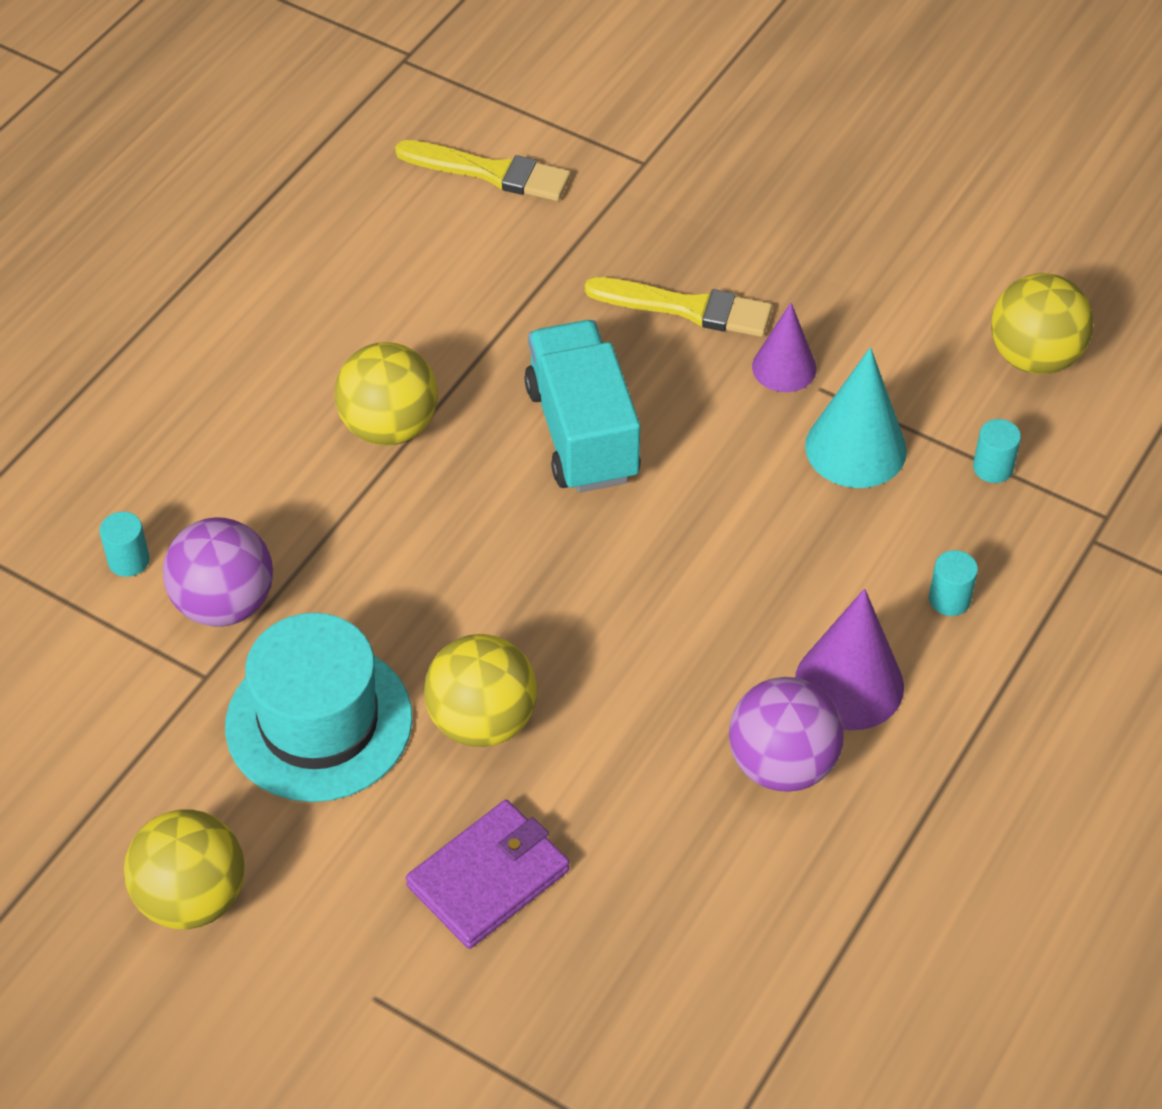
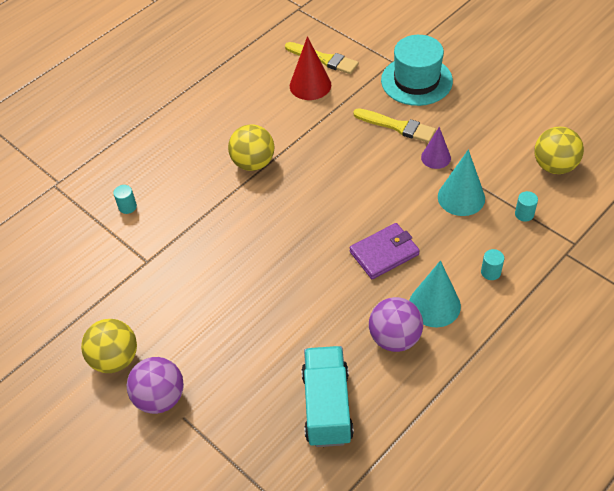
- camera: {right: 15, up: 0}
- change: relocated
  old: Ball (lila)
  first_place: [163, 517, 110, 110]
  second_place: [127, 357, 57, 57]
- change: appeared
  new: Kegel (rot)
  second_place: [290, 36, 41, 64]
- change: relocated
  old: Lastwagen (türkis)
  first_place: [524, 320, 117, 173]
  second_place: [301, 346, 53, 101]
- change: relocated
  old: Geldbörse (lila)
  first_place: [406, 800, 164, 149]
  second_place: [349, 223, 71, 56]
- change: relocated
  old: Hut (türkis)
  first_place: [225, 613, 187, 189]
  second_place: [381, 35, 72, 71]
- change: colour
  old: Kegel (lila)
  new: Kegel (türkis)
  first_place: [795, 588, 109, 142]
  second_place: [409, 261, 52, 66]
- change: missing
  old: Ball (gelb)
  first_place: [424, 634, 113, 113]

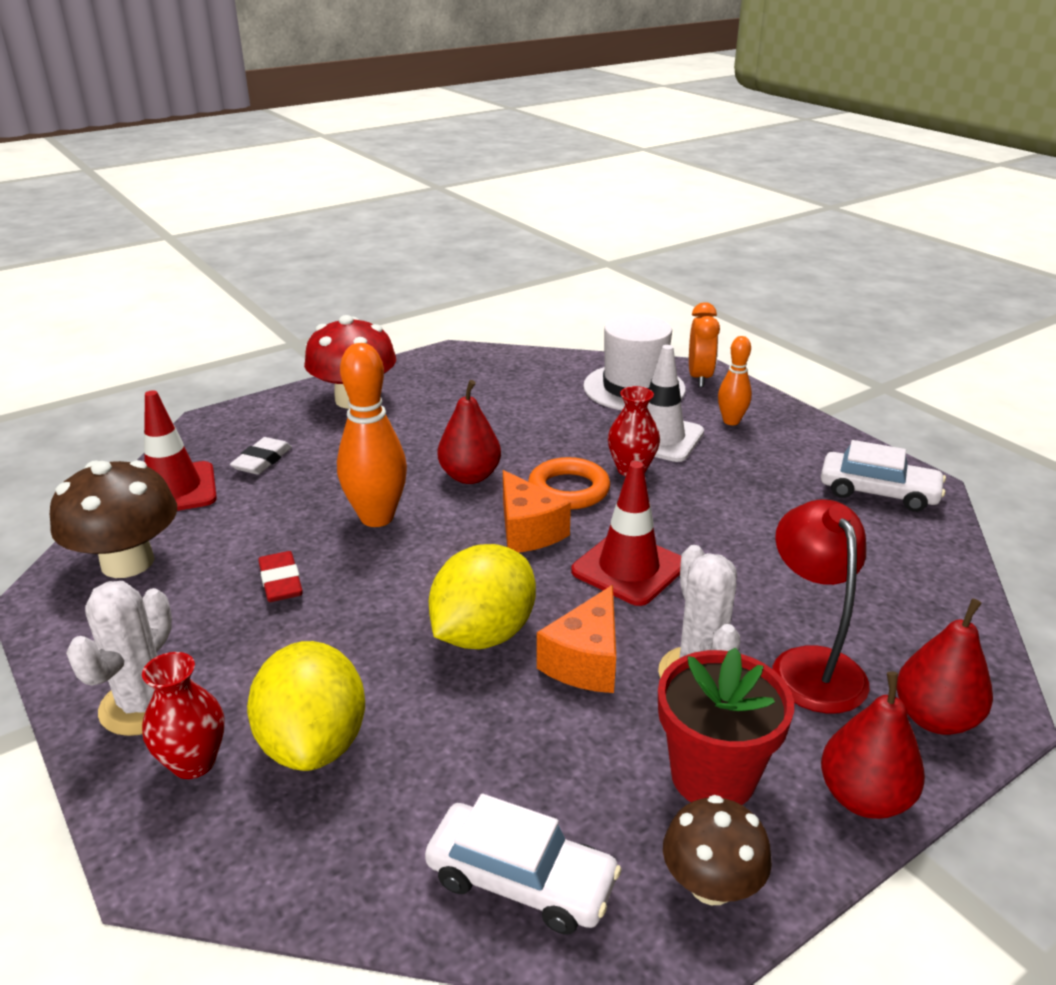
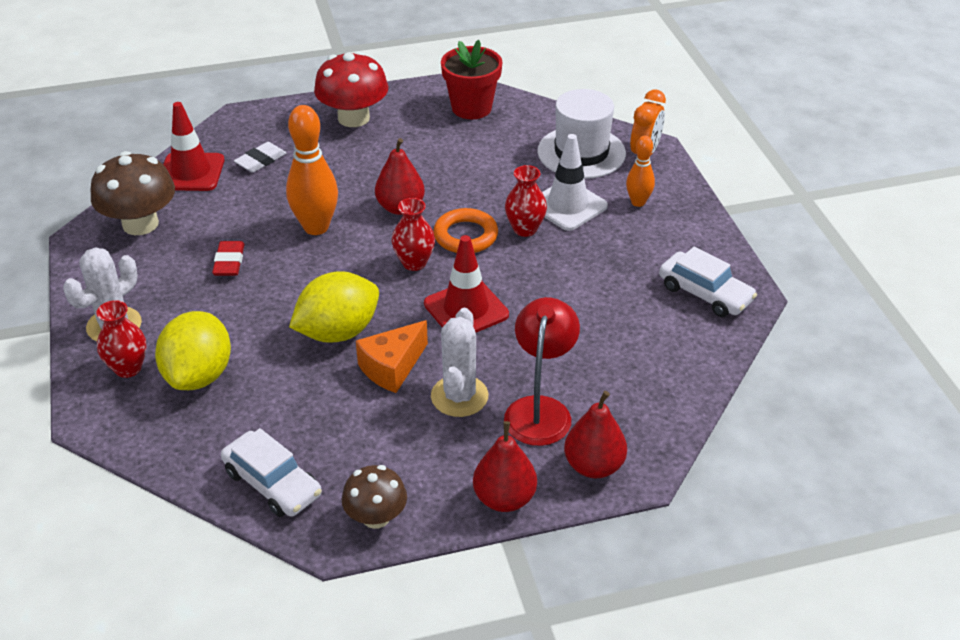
- camera: {right: 20, up: 10}
- change: exchanged
  old: Käse (orange)
  new: Vase (rot)
  first_place: [503, 470, 68, 83]
  second_place: [392, 198, 43, 73]
- change: relocated
  old: Blumentopf (rot)
  first_place: [658, 647, 136, 158]
  second_place: [441, 40, 61, 79]

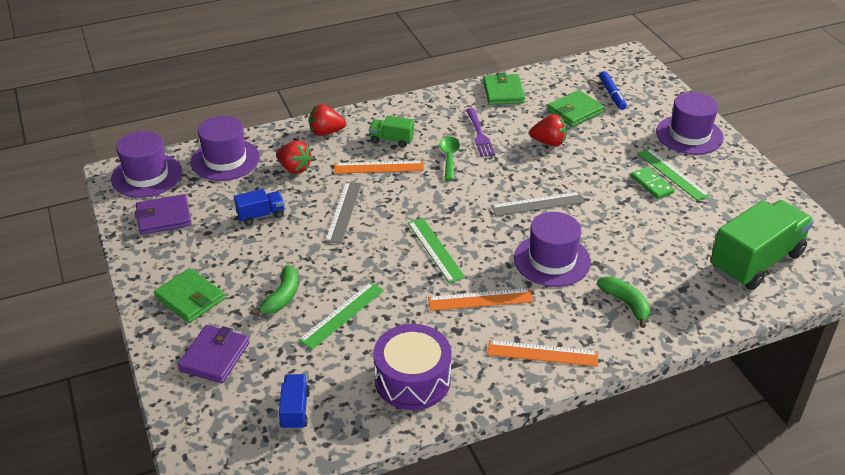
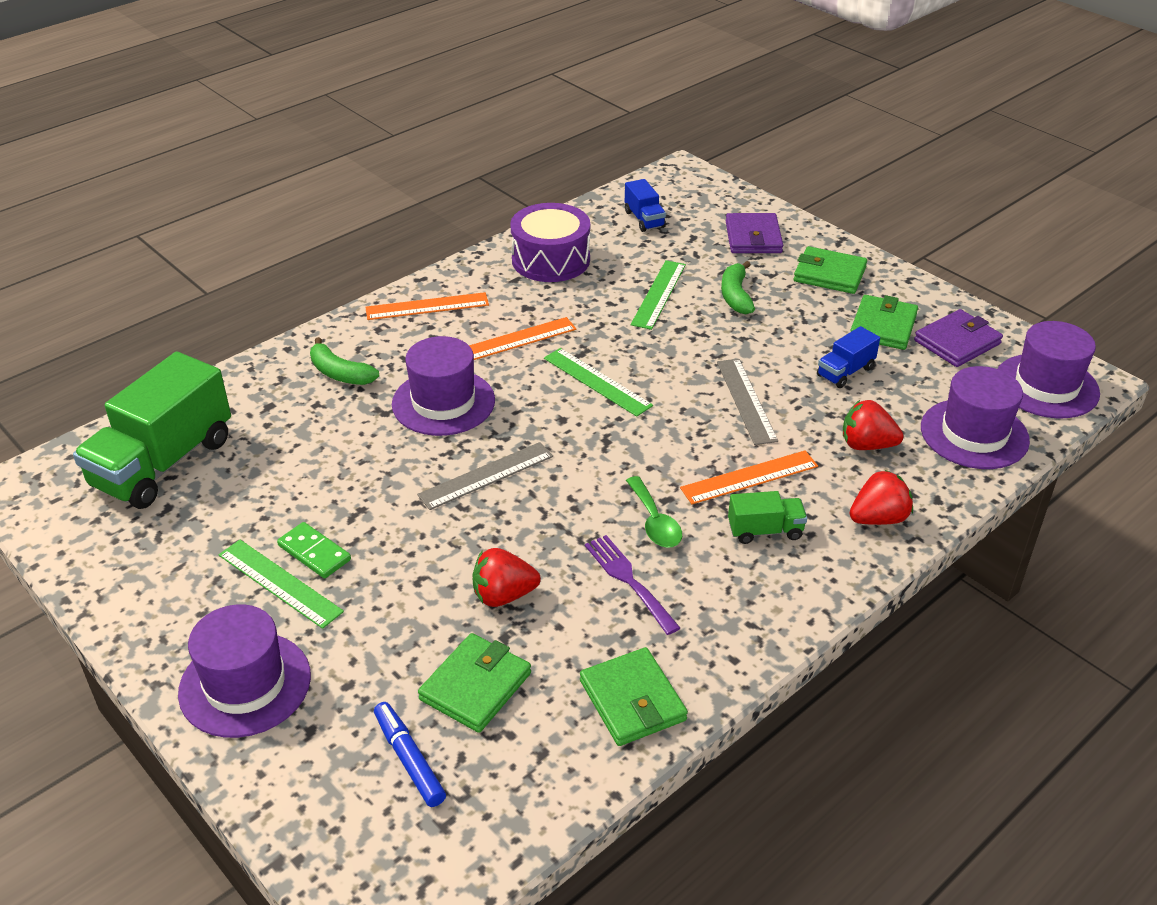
- camera: {right: 160, up: 0}
- change: appeared
  new: Geldbörse (grün)
  second_place: [850, 295, 68, 55]

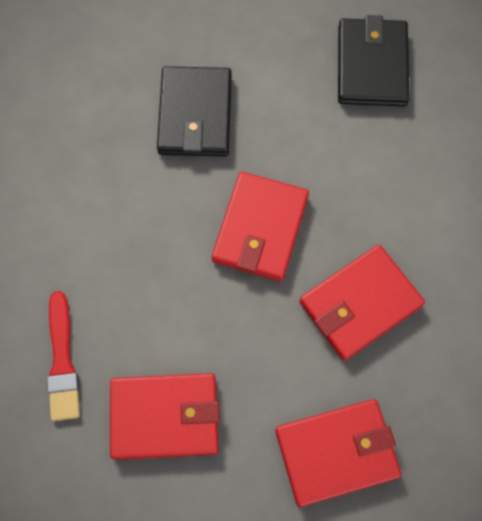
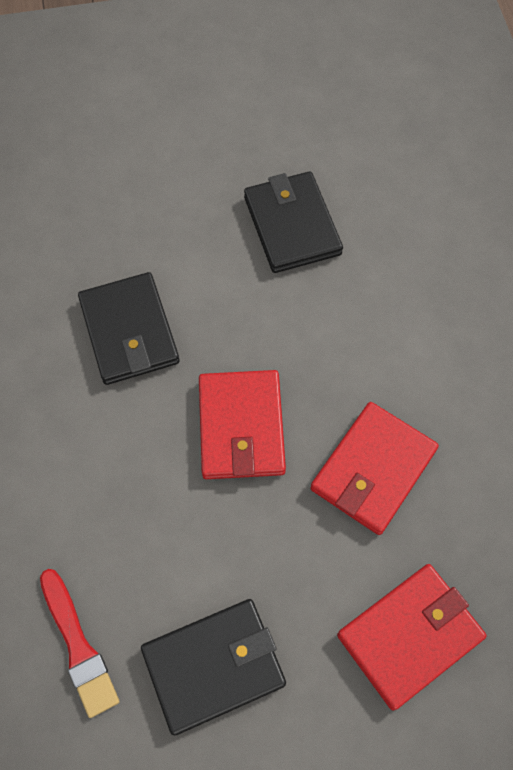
- camera: {right: -20, up: -5}
- change: colour
  old: Geldbörse (rot)
  new: Geldbörse (schwarz)
  first_place: [110, 373, 110, 87]
  second_place: [141, 599, 145, 137]

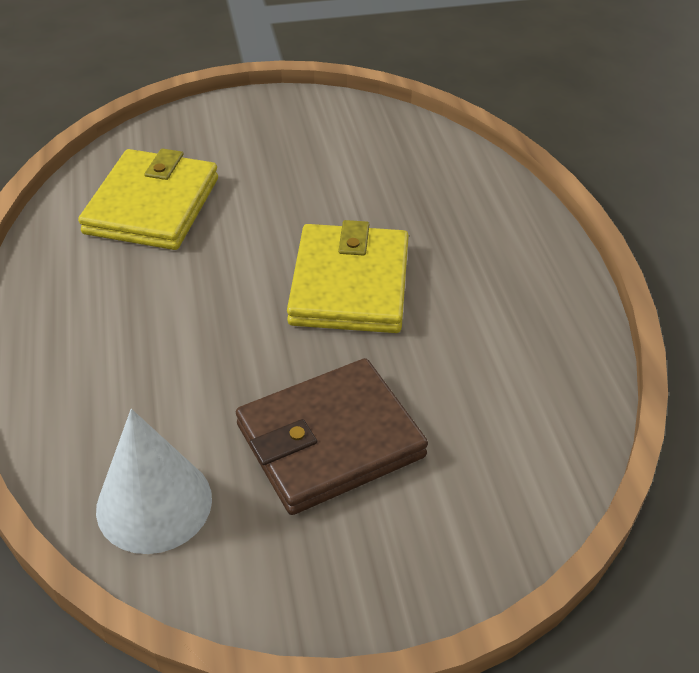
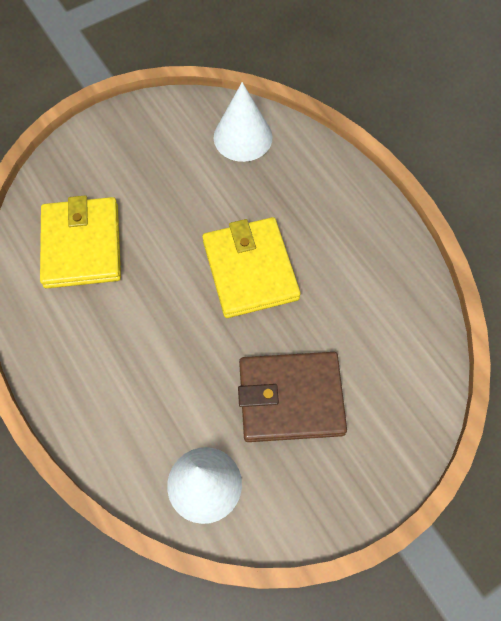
- camera: {right: -20, up: 20}
- change: appeared
  new: Kegel (weiß)
  second_place: [214, 82, 59, 80]
- change: spun
  old: Geldbörse (braun)
  first_place: [236, 358, 192, 157]
  second_place: [238, 352, 109, 90]
  degrees: 45

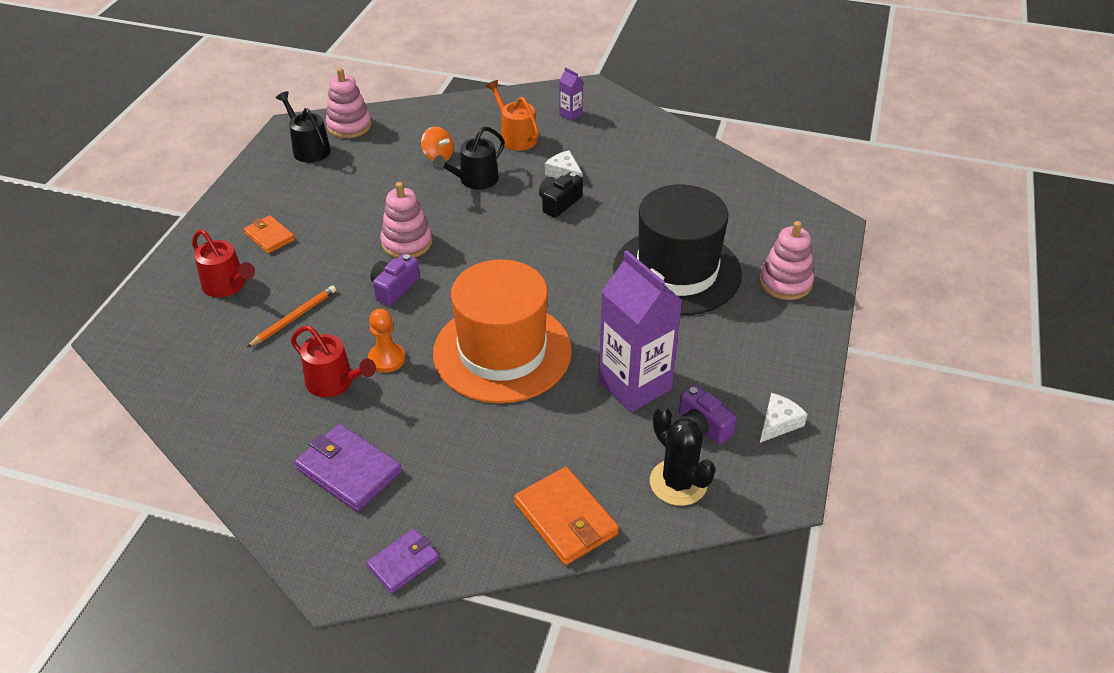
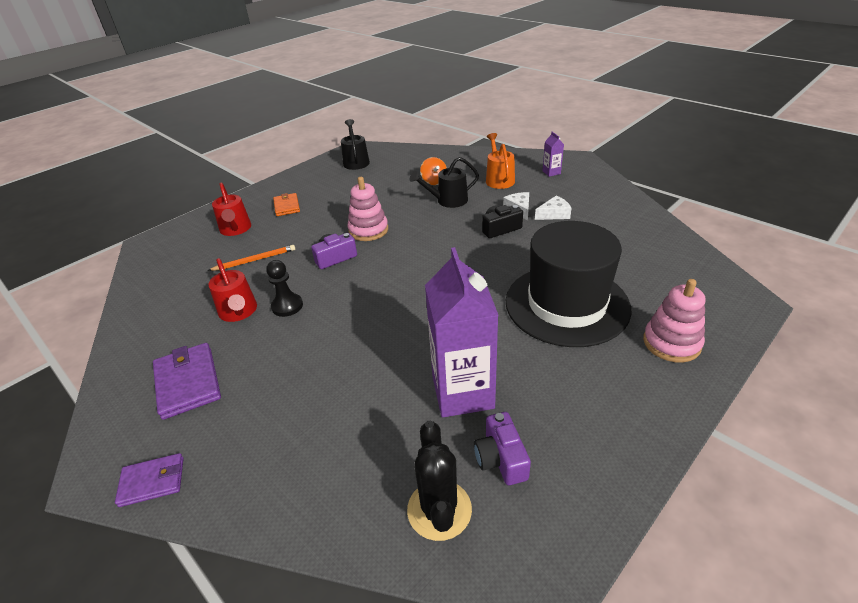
- camera: {right: 30, up: -5}
- change: colour
  old: Bauer (orange)
  new: Bauer (schwarz)
  first_place: [368, 308, 38, 65]
  second_place: [266, 260, 37, 57]
- change: relocated
  old: Käse (weiß)
  first_place: [760, 393, 48, 50]
  second_place: [535, 196, 37, 24]
- change: missing
  old: Stapelspielzeug (rosa)
  first_place: [326, 68, 46, 70]
- change: missing
  old: Hut (orange)
  first_place: [433, 259, 139, 144]
- change: missing
  old: Geldbörse (orange)
  first_place: [514, 467, 105, 98]

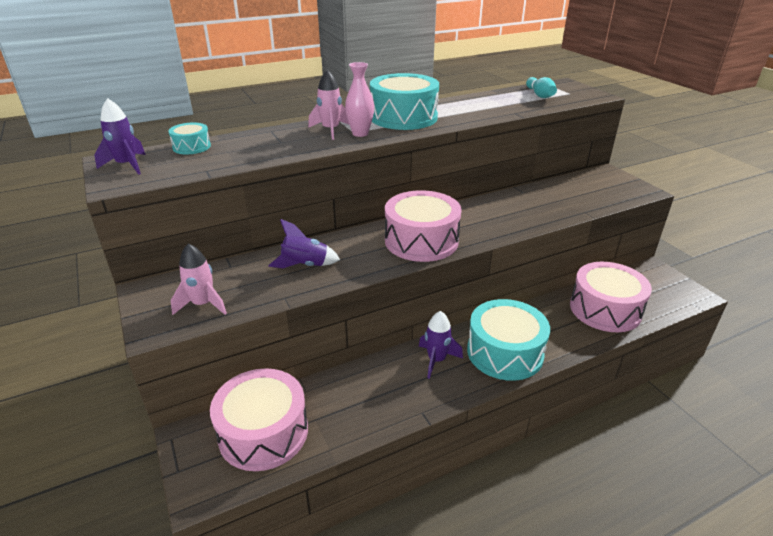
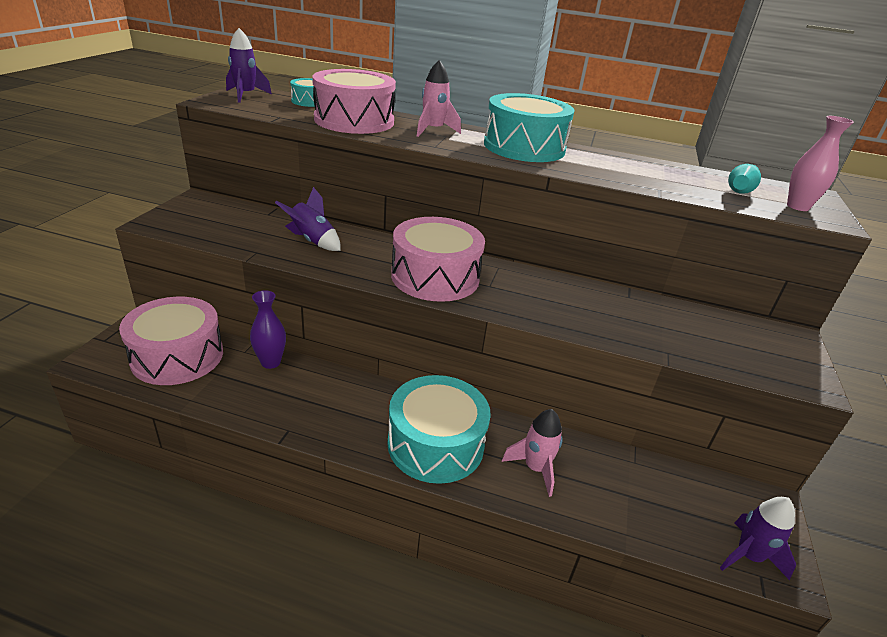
- camera: {right: 40, up: 0}
- change: appeared
  new: Vase (lila)
  second_place: [250, 290, 36, 79]
- change: relocated
  old: Trommel (rosa)
  first_place: [570, 262, 82, 70]
  second_place: [312, 69, 84, 65]
- change: relocated
  old: Rakete (rosa)
  first_place: [171, 243, 56, 72]
  second_place: [502, 409, 61, 88]
- change: relocated
  old: Rakete (lila)
  first_place: [419, 311, 44, 68]
  second_place: [720, 497, 76, 83]
- change: relocated
  old: Vase (rosa)
  first_place: [345, 62, 29, 75]
  second_place: [787, 116, 67, 95]

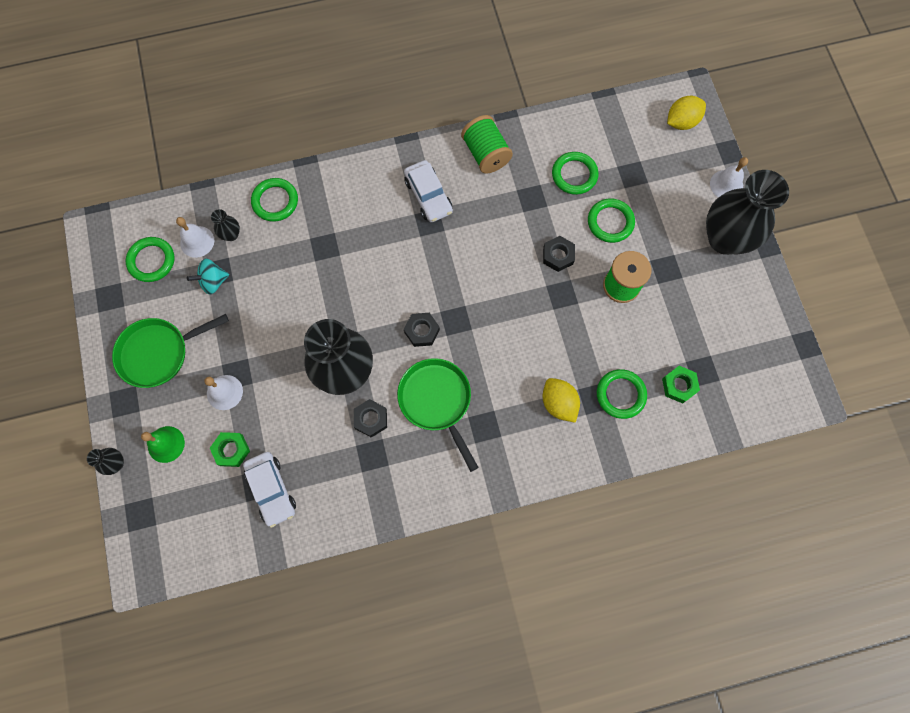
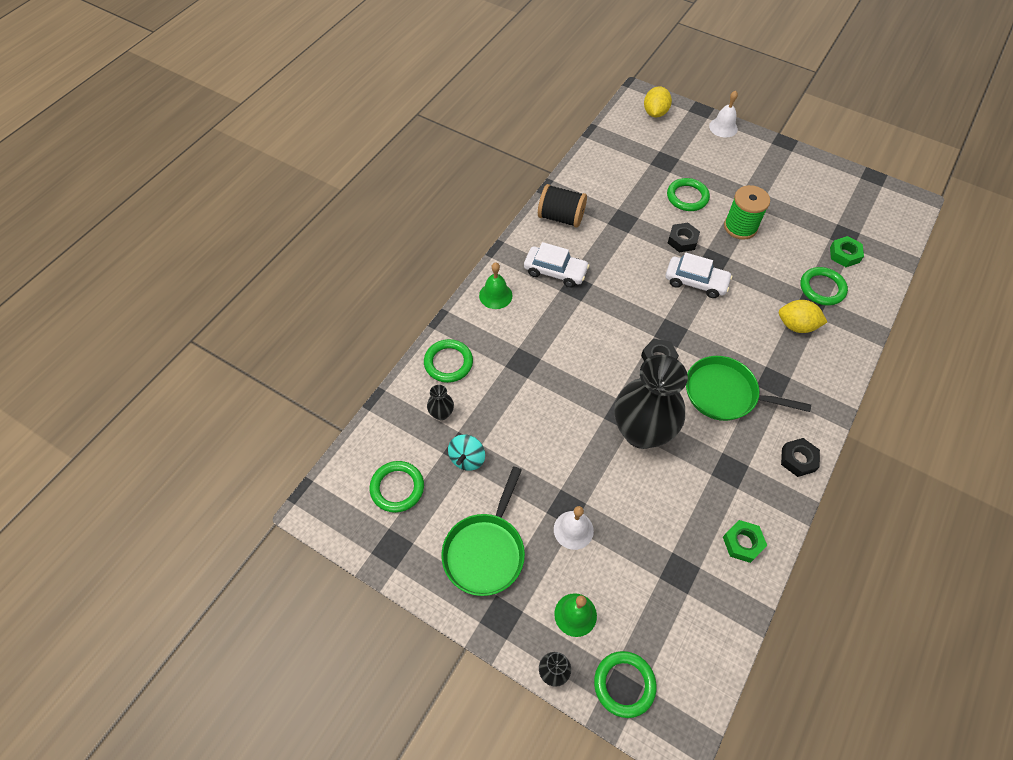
- camera: {right: -45, up: -15}
- change: appeared
  new: Glocke (grün)
  second_place: [479, 262, 34, 47]
- change: colour
  old: Garnrolle (grün)
  new: Garnrolle (schwarz)
  first_place: [461, 115, 52, 59]
  second_place: [538, 184, 49, 44]
- change: relocated
  old: Ring (grün)
  first_place: [552, 152, 46, 43]
  second_place: [594, 651, 63, 67]
- change: relocated
  old: Auto (weiß)
  first_place: [243, 452, 53, 76]
  second_place: [665, 253, 68, 45]
- change: relocated
  old: Sechskantmutter (grün)
  first_place: [210, 432, 40, 35]
  second_place: [723, 520, 44, 43]
- change: relocated
  old: Sechskantmutter (schwarz)
  first_place: [354, 399, 33, 39]
  second_place: [781, 438, 39, 39]
- change: missing
  old: Glocke (weiß)
  first_place: [176, 217, 38, 41]
- change: missing
  old: Vase (schwarz)
  first_place: [706, 170, 83, 85]

